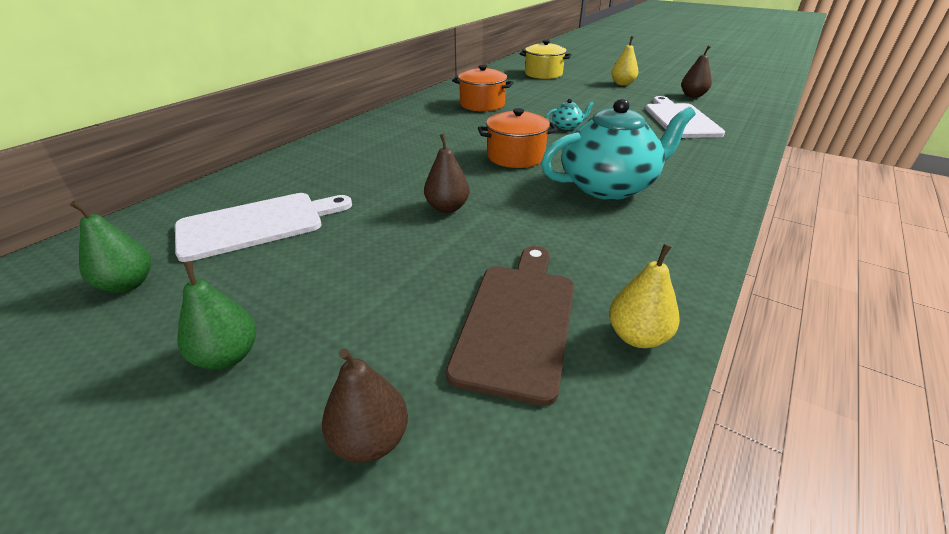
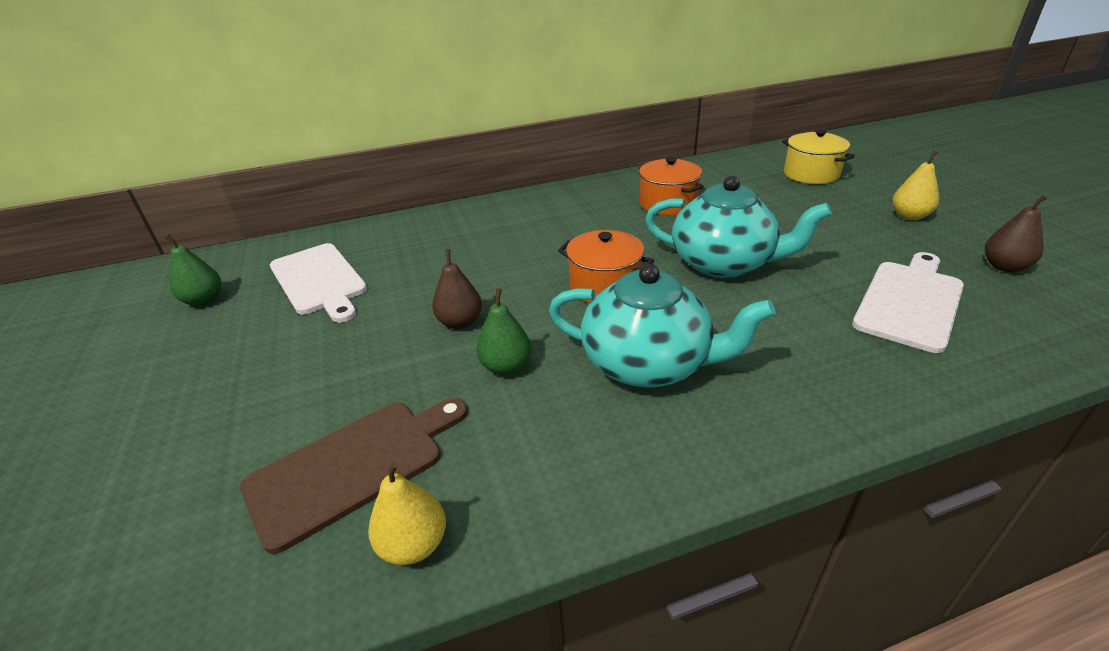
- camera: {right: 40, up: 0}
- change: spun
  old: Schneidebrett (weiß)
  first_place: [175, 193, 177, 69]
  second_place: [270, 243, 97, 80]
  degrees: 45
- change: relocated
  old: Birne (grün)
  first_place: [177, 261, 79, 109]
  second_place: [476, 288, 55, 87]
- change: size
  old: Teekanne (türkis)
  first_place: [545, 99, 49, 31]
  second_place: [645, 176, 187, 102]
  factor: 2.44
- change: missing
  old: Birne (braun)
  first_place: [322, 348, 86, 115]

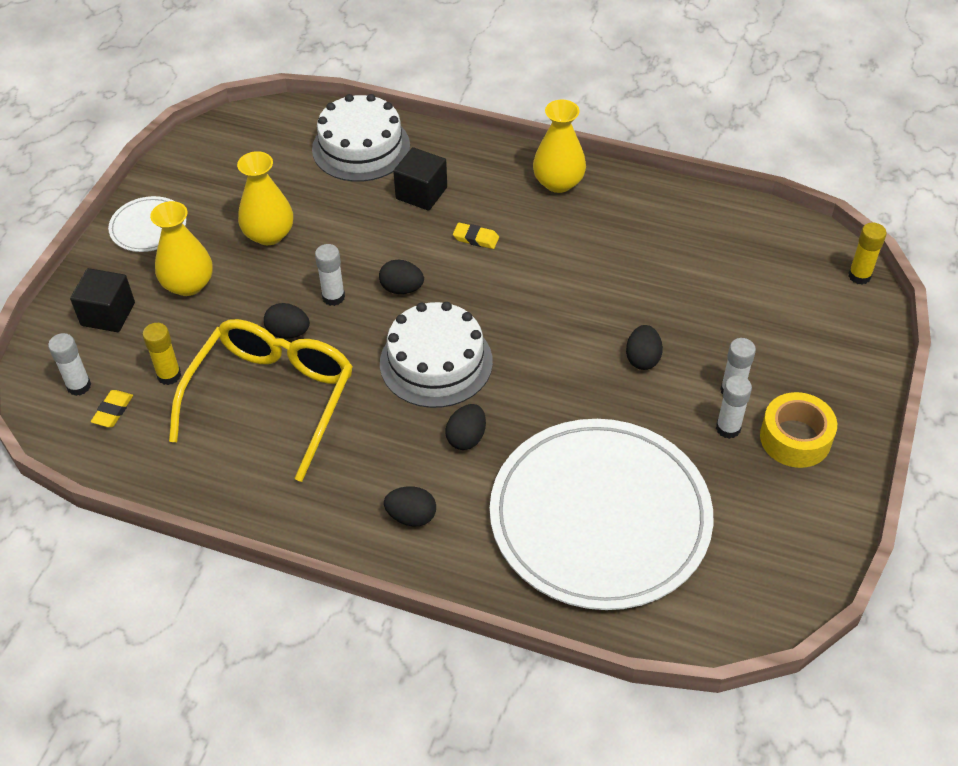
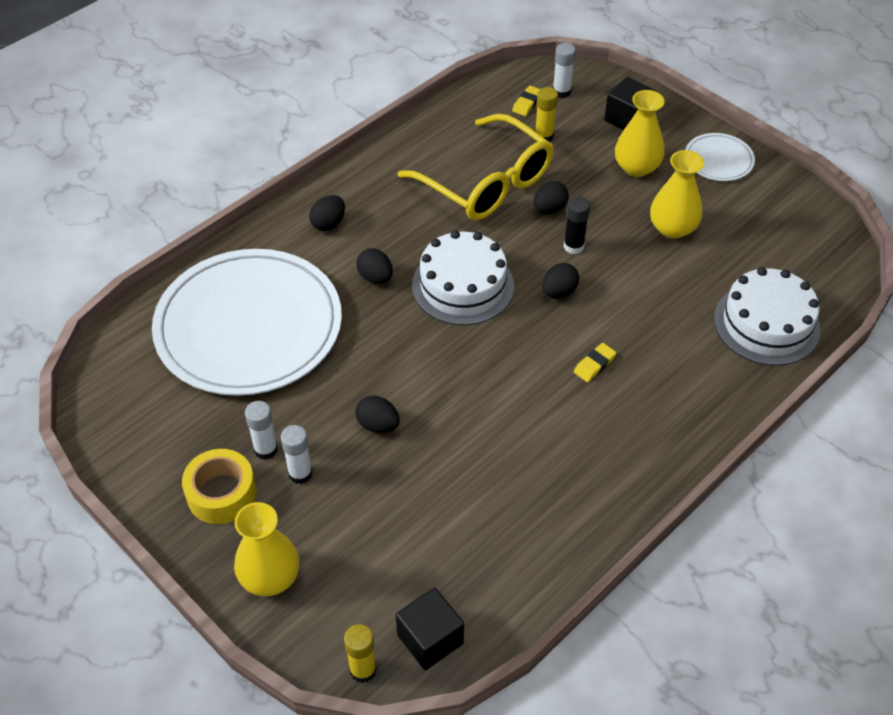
- camera: {right: 115, up: 0}
- change: relocated
  old: Vase (gelb)
  first_place: [533, 100, 53, 93]
  second_place: [234, 502, 66, 94]
- change: relocated
  old: Kubus (schwarz)
  first_place: [393, 147, 54, 64]
  second_place: [396, 588, 68, 82]
- change: spun
  old: Radiergummi (gelb)
  first_place: [91, 390, 42, 37]
  second_place: [512, 86, 28, 30]
  degrees: 75
- change: colour
  old: Klebestift (weiß)
  new: Klebestift (schwarz)
  first_place: [315, 244, 30, 62]
  second_place: [564, 197, 26, 57]

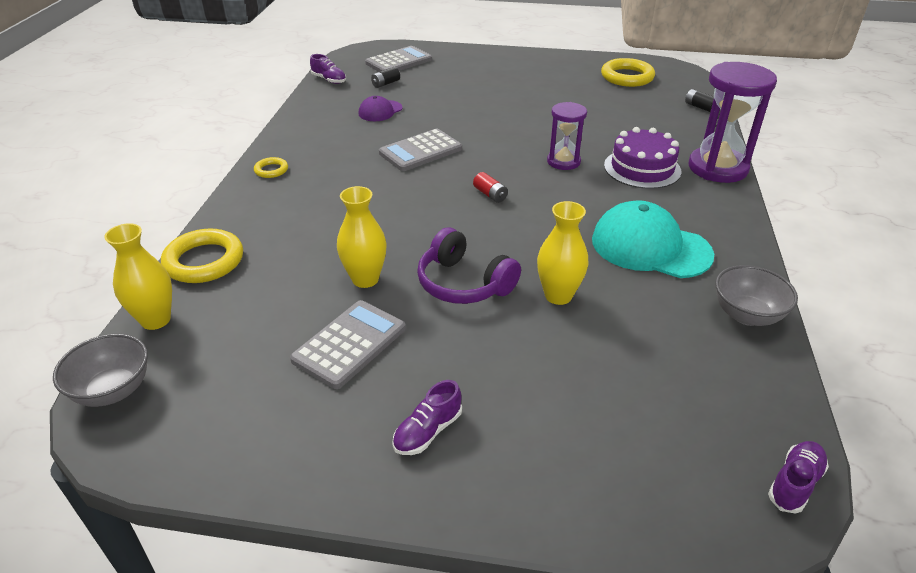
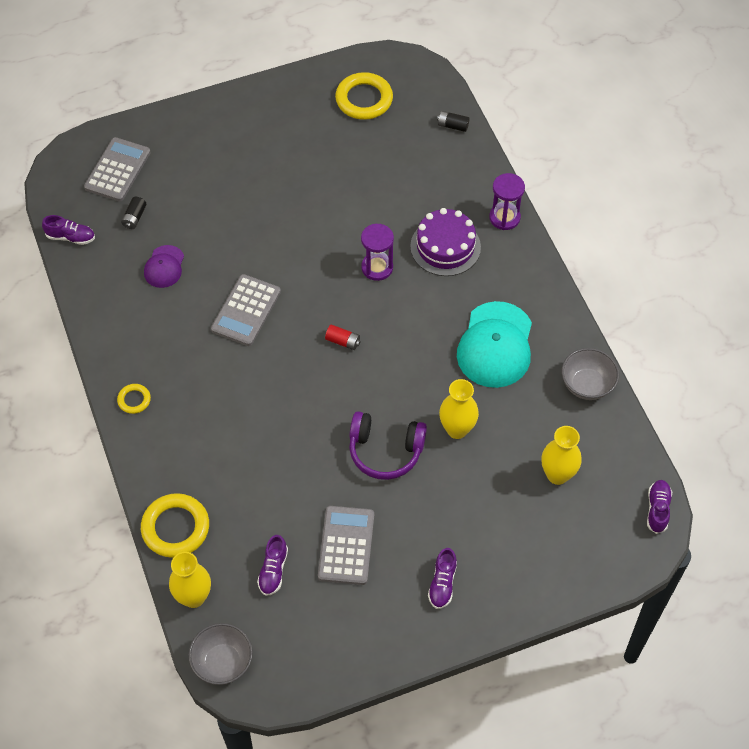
- camera: {right: -30, up: 20}
- change: appeared
  new: Schuh (lila)
  second_place: [257, 535, 31, 61]
- change: spun
  old: Kappe (türkis)
  first_place: [592, 200, 122, 78]
  second_place: [457, 301, 75, 87]
  degrees: -75
- change: size
  old: Sanduhr (lila)
  first_place: [688, 62, 89, 121]
  second_place: [489, 173, 36, 57]
  factor: 0.58
- change: relocated
  old: Vase (gelb)
  first_place: [337, 186, 50, 102]
  second_place: [541, 426, 41, 59]

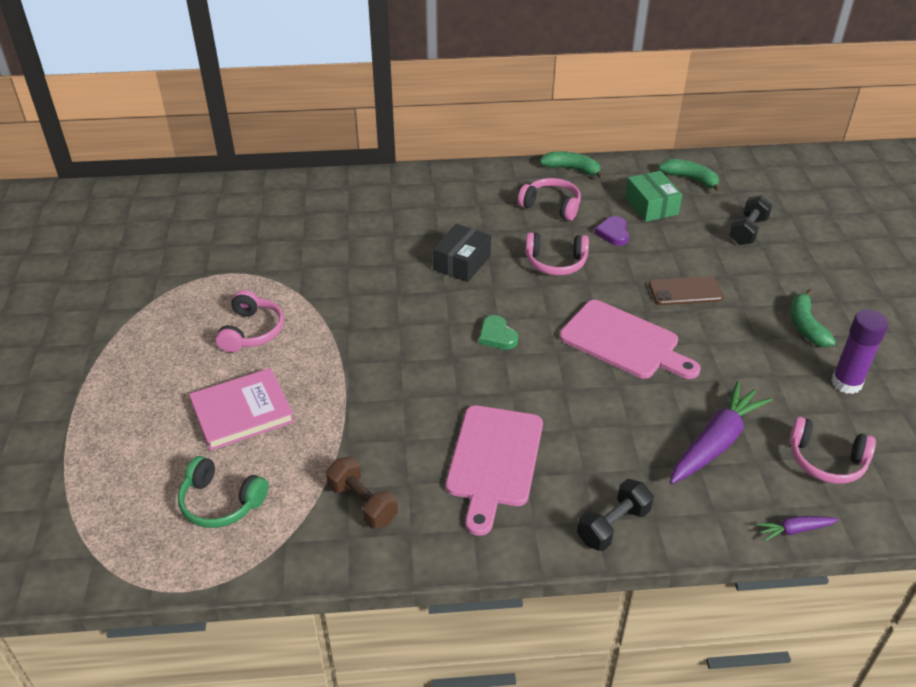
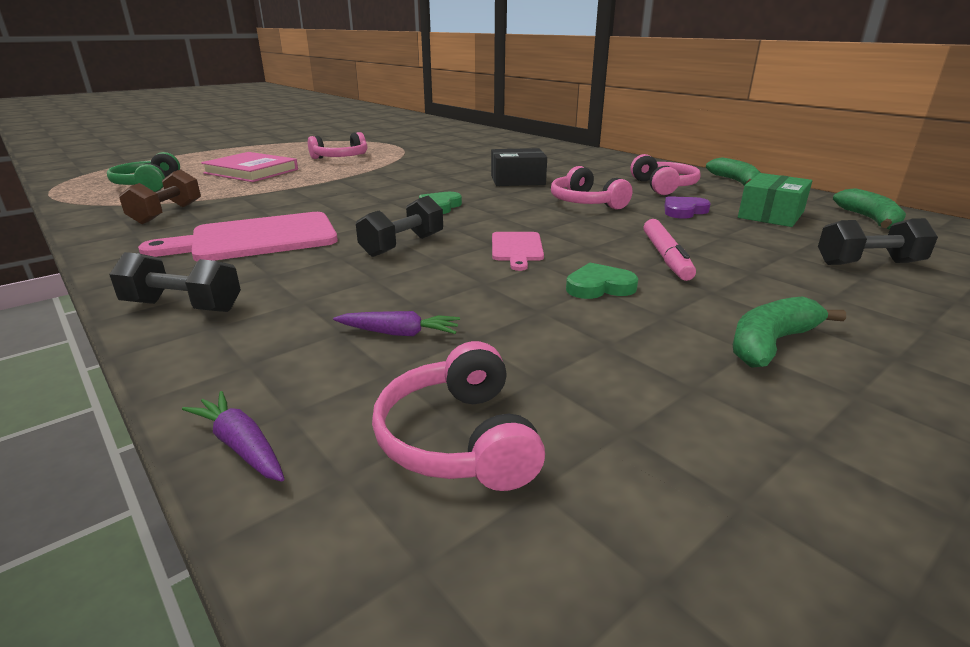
- camera: {right: 55, up: -15}
- change: size
  old: Karotte (lila)
  first_place: [670, 381, 102, 103]
  second_place: [333, 311, 127, 25]
  factor: 0.48
- change: appeared
  new: Hantel (schwarz)
  second_place: [356, 196, 87, 61]
- change: size
  old: Schneidebrett (rosa)
  first_place: [559, 300, 142, 79]
  second_place: [492, 232, 52, 39]
  factor: 0.52
- change: appeared
  new: Herz (grün)
  second_place: [566, 263, 73, 36]
- change: exchanged
  old: Handy (braun)
  new: Filzstift (rosa)
  first_place: [649, 276, 75, 29]
  second_place: [643, 219, 53, 62]
- change: missing
  old: Klebestift (lila)
  first_place: [831, 309, 58, 85]

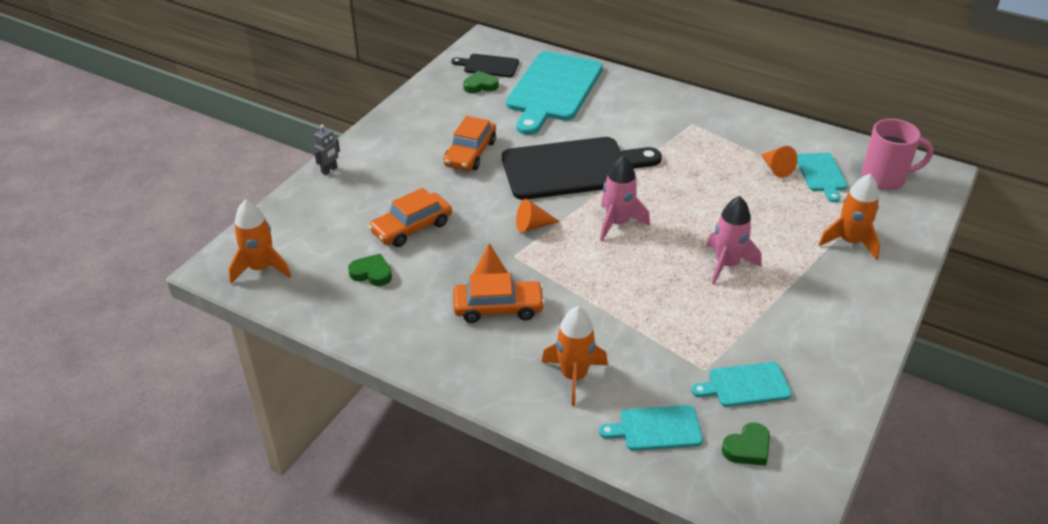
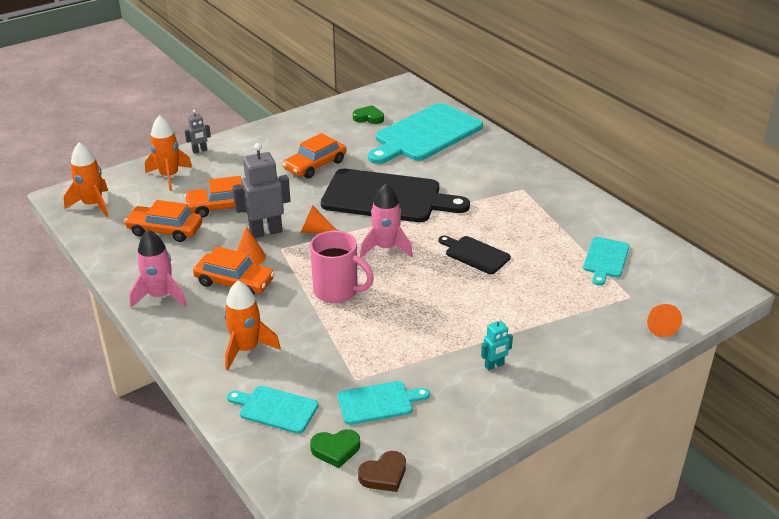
- camera: {right: 25, up: -5}
- change: exchanged
  old: Herz (grün)
  new: Auto (orange)
  first_place: [348, 254, 44, 32]
  second_place: [124, 200, 78, 42]
- change: relocated
  old: Rakete (rosa)
  first_place: [707, 196, 55, 89]
  second_place: [129, 229, 58, 79]
- change: relocated
  old: Rakete (orange)
  first_place: [818, 174, 62, 86]
  second_place: [145, 115, 47, 76]
- change: appeared
  new: Roboter (grau)
  second_place: [232, 143, 58, 95]
- change: relocated
  old: Tasse (rosa)
  first_place: [861, 119, 72, 71]
  second_place: [310, 231, 64, 72]
- change: spun
  old: Schneidebrett (türkis)
  first_place: [691, 362, 101, 45]
  second_place: [338, 381, 92, 44]
  degrees: 150
- change: appeared
  new: Herz (braun)
  second_place: [358, 451, 48, 41]
- change: relocated
  old: Schneidebrett (schwarz)
  first_place: [451, 54, 68, 23]
  second_place: [438, 235, 73, 39]
- change: appeared
  new: Roboter (türkis)
  second_place: [481, 318, 32, 53]
- change: relocated
  old: Kegel (orange)
  first_place: [761, 146, 36, 32]
  second_place: [647, 304, 35, 33]

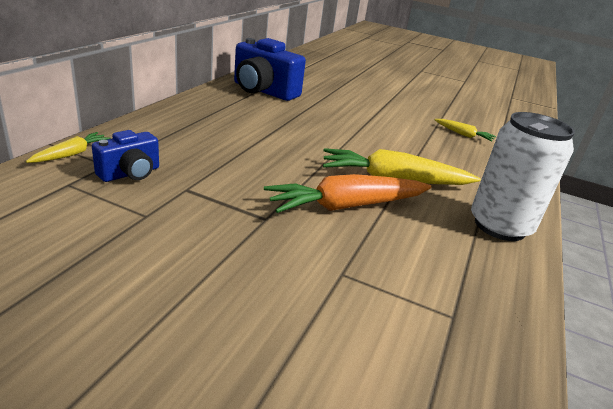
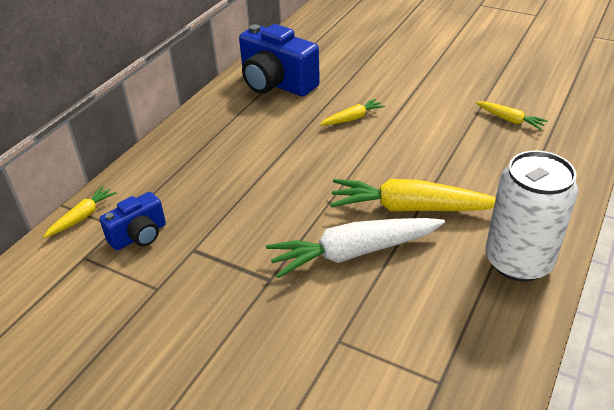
- camera: {right: 10, up: 10}
- change: colour
  old: Karotte (orange)
  new: Karotte (weiß)
  first_place: [264, 174, 167, 39]
  second_place: [266, 218, 179, 60]
- change: appeared
  new: Karotte (gelb)
  second_place: [320, 98, 65, 27]

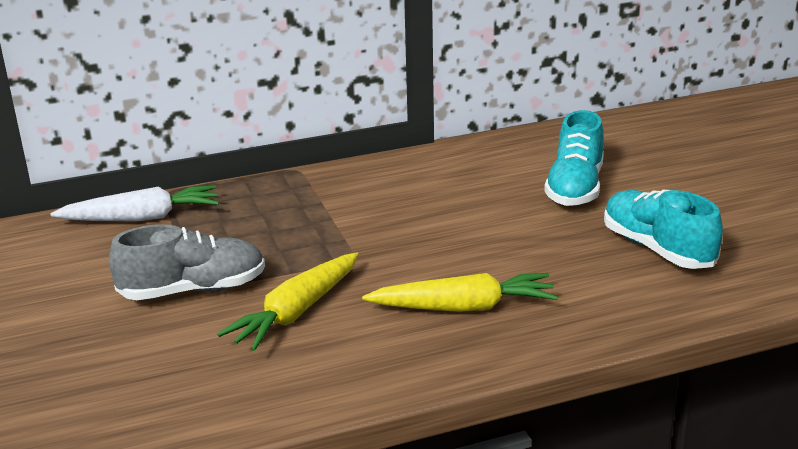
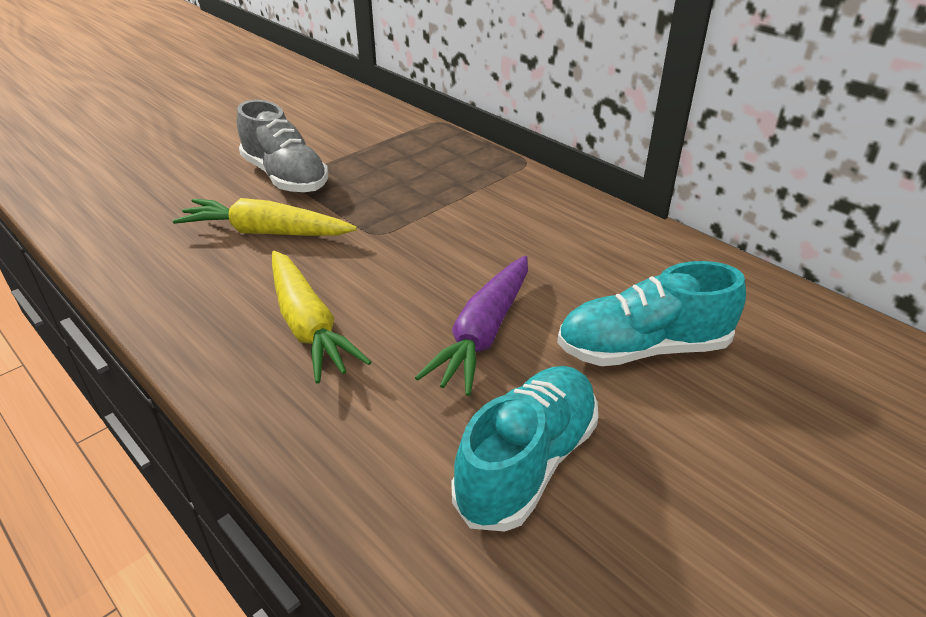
- camera: {right: 65, up: 10}
- change: appeared
  new: Karotte (lila)
  second_place: [415, 256, 113, 140]
- change: missing
  old: Karotte (weiß)
  first_place: [50, 185, 169, 36]

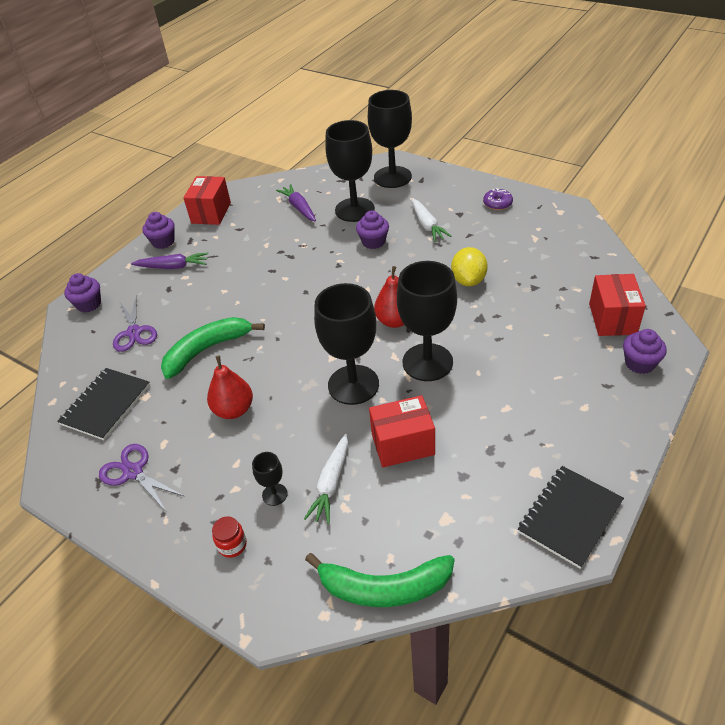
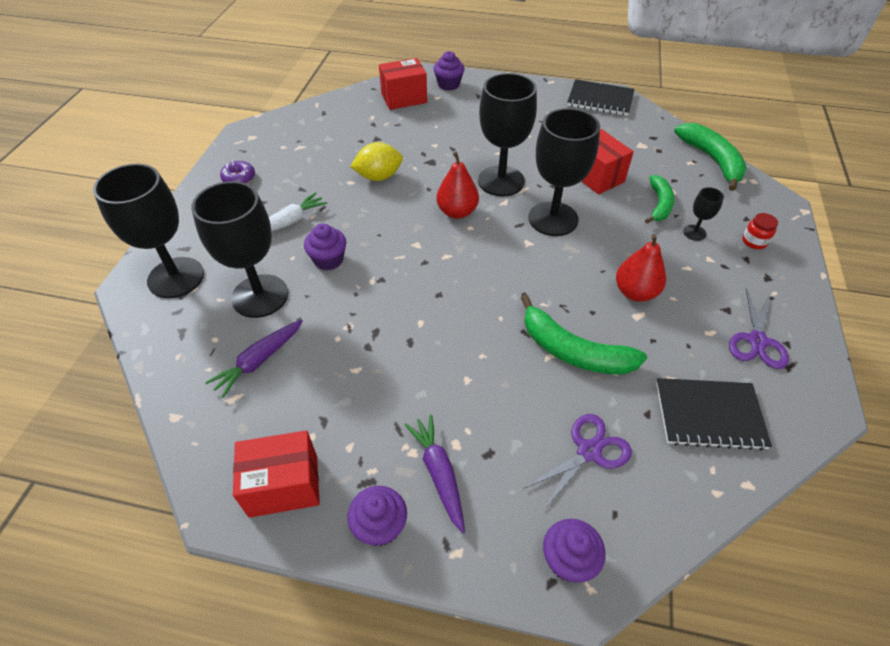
- camera: {right: -115, up: 5}
- change: exchanged
  old: Karotte (weiß)
  new: Banane (grün)
  first_place: [304, 434, 44, 90]
  second_place: [645, 175, 30, 49]

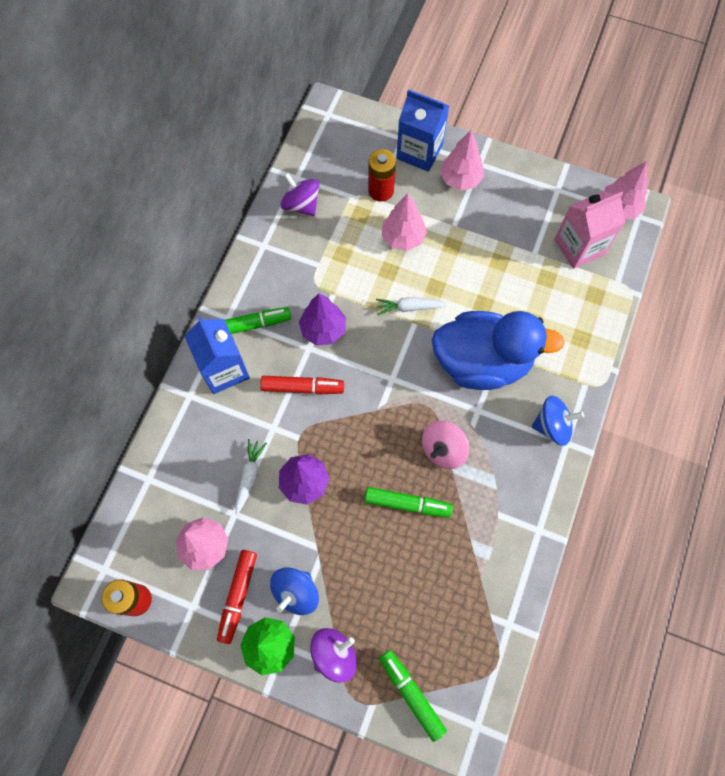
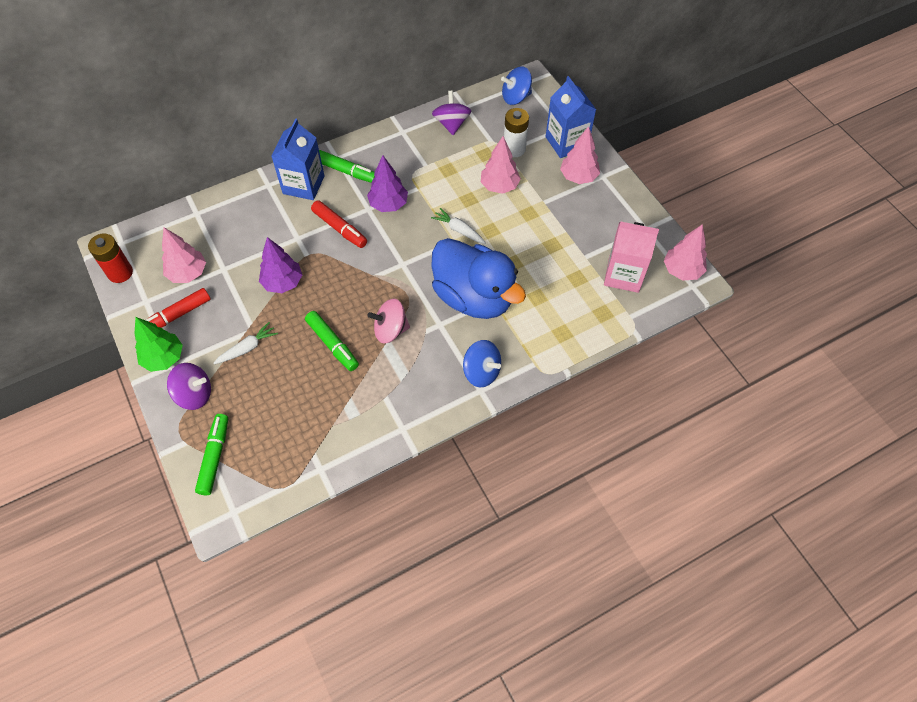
- camera: {right: 40, up: -10}
- change: relocated
  old: Karotte (weiß)
  first_place: [235, 439, 32, 76]
  second_place: [213, 322, 65, 42]
- change: relocated
  old: Kreisel (blau)
  first_place: [270, 567, 49, 48]
  second_place: [501, 66, 31, 39]
- change: colour
  old: Batterie (rot)
  new: Batterie (weiß)
  first_place: [368, 149, 28, 53]
  second_place: [504, 108, 25, 49]

